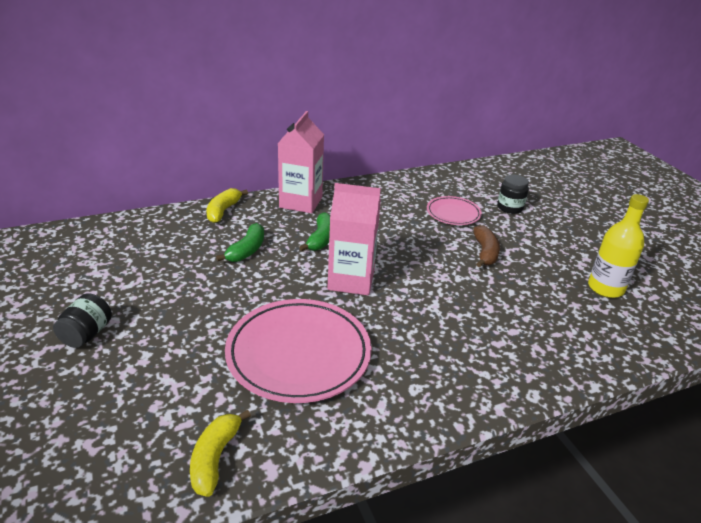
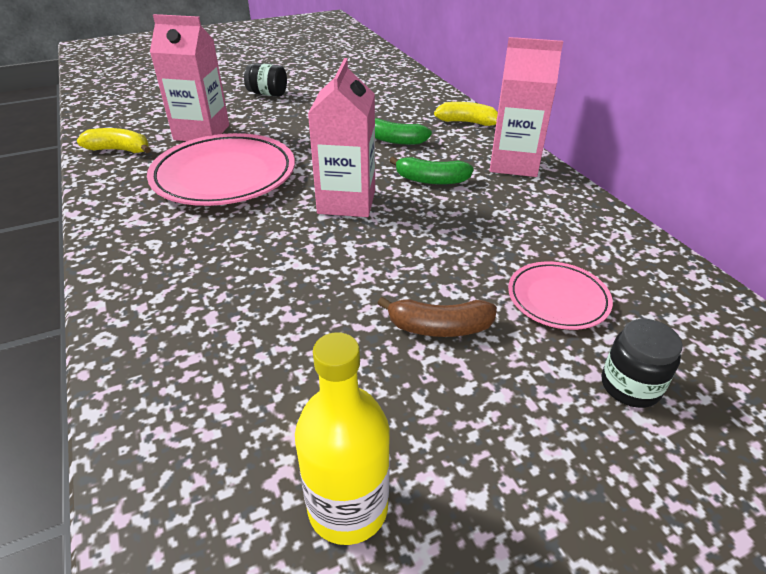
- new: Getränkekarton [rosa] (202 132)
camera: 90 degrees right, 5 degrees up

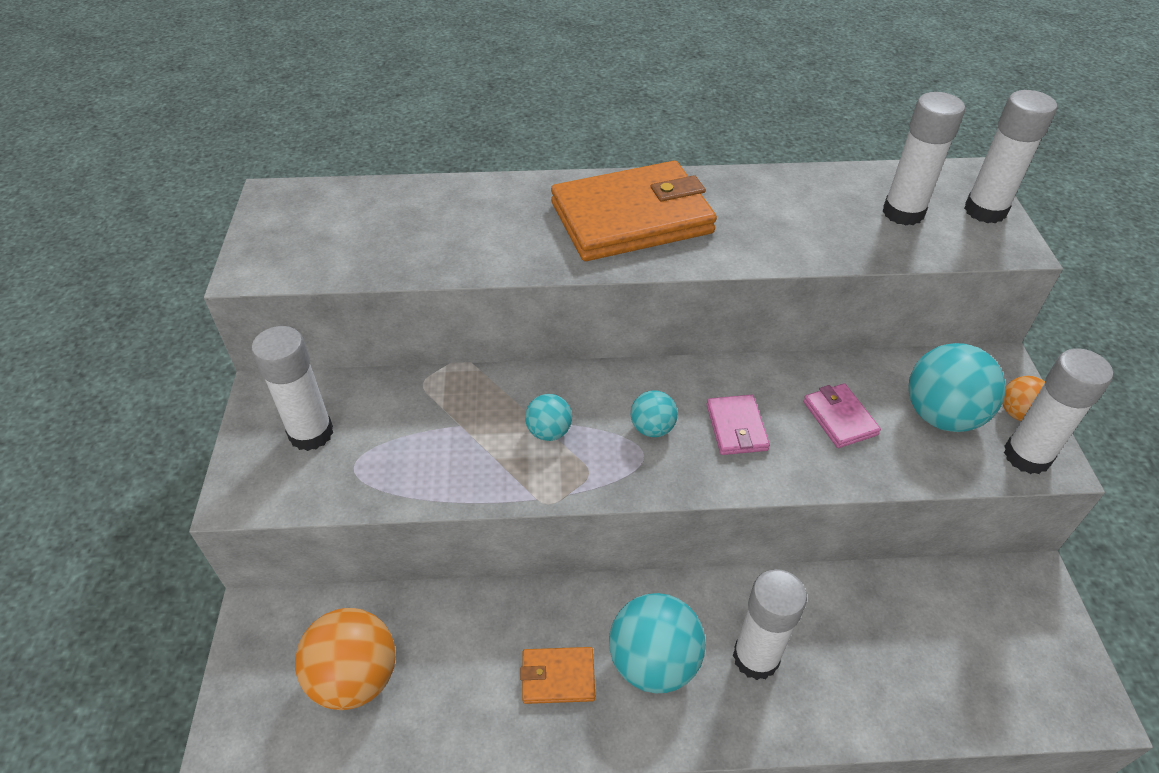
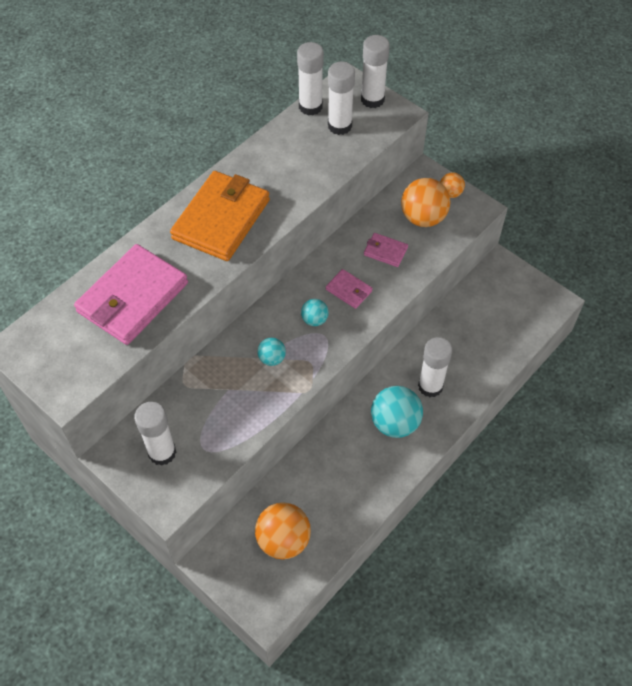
- gone: Geldbörse [orange] (558 677)
- new: Geldbörse [rosa] (132 298)
- shifted: Klebestift [weiß] (1027 456) to (310 106)
- repainted: Ball [türkis] (941 415) to Ball [orange] (423 218)
camera: 45 degrees left, 10 degrees up

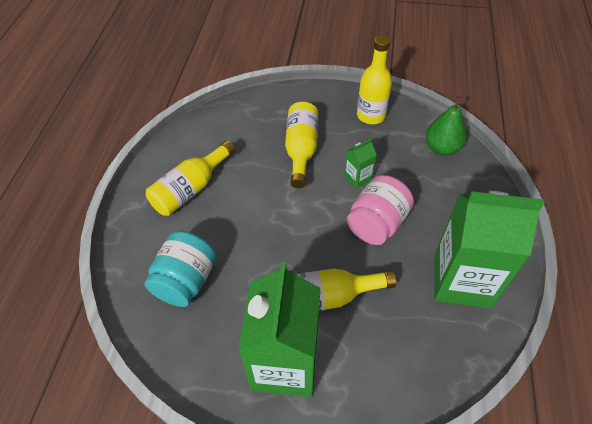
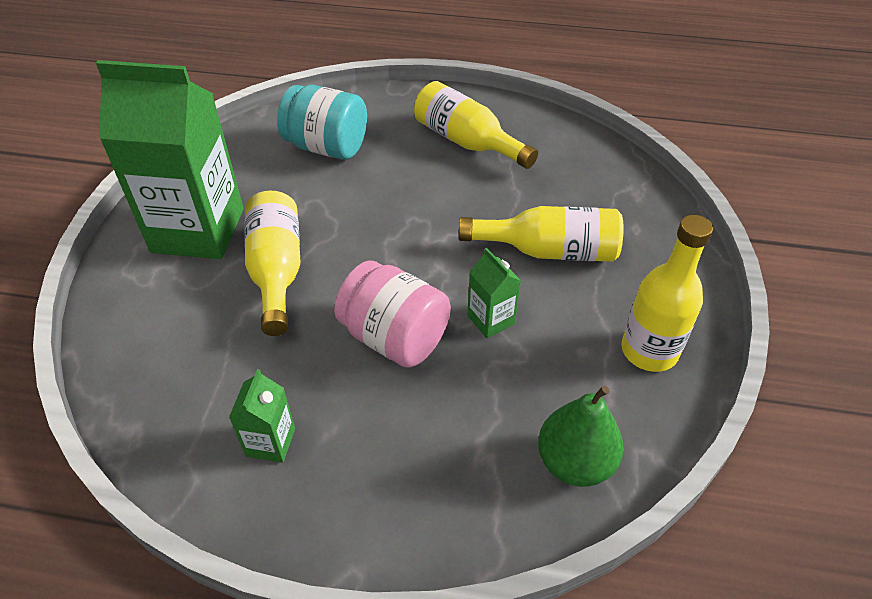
- scaled: Getränkekarton [grün] (462 280) = (270 442) x0.42
camera: 90 degrees right, 5 degrees down

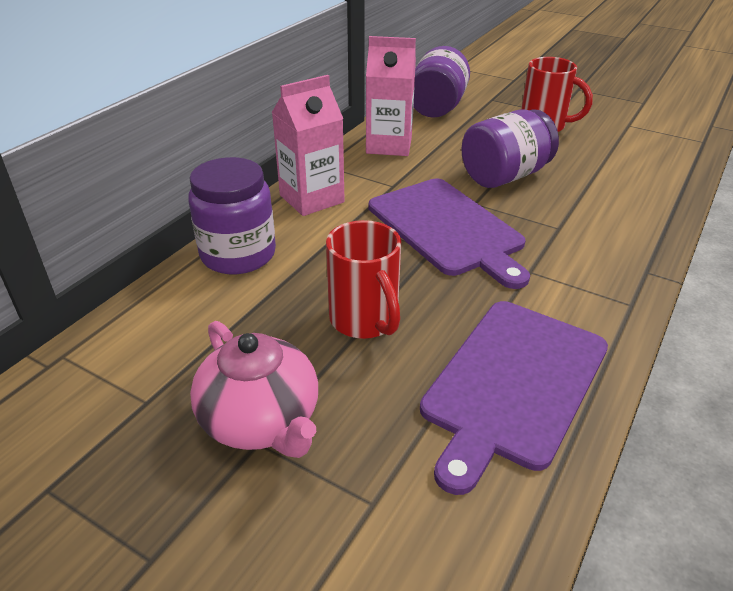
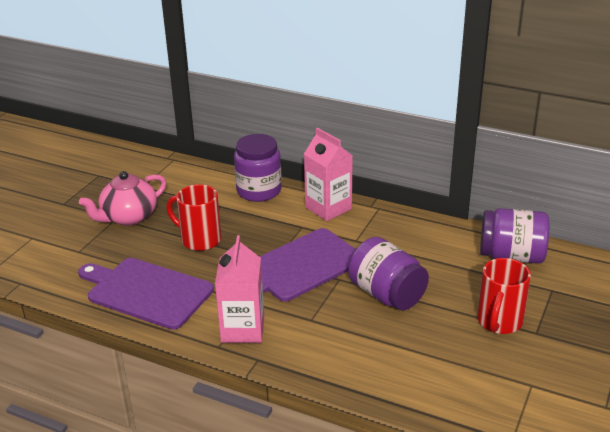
- shifted: Getränkekarton [rosa] (389 145) to (243 329)
- rotated: Tasse [rot] (365 320) = (199 240) 60 degrees clockwise
camera: 85 degrees right, 5 degrees down

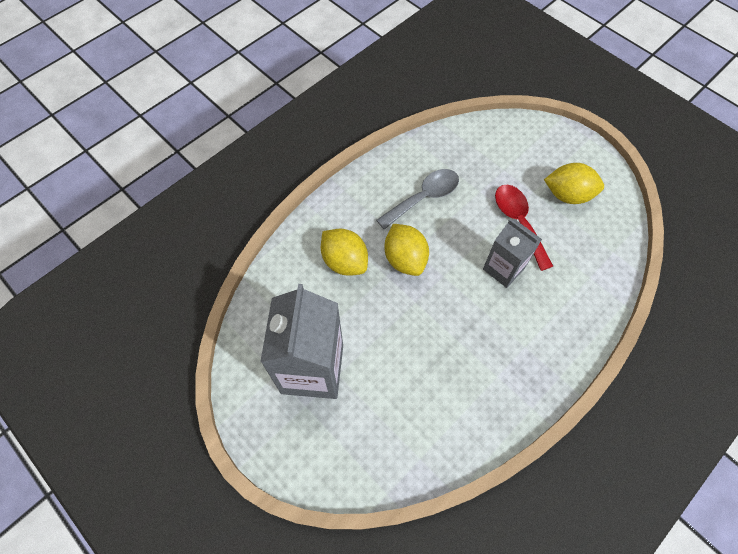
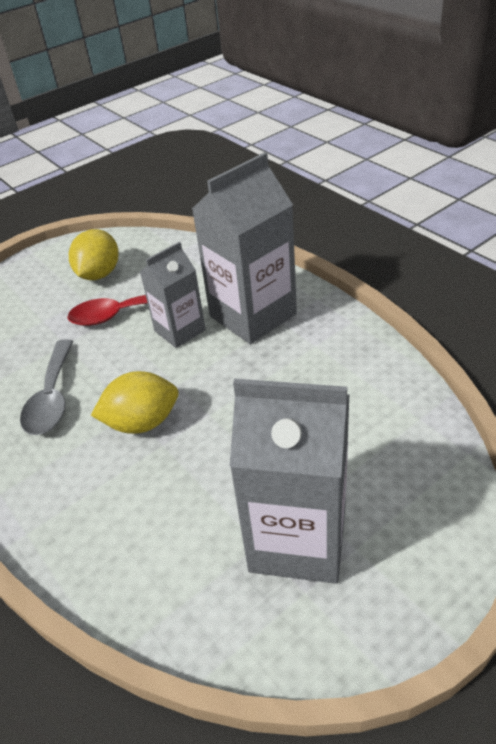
- gone: Zitrone [gelb] (345 261)
- new: Getränkekarton [grau] (253 315)
- rotated: Löffel [grau] (424 197) = (52 398) 150 degrees counterclockwise
camera: 80 degrees left, 20 degrees down

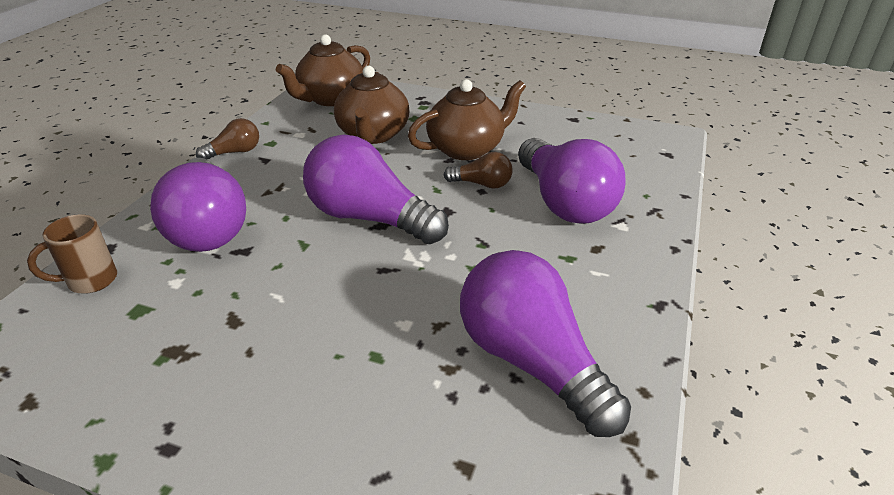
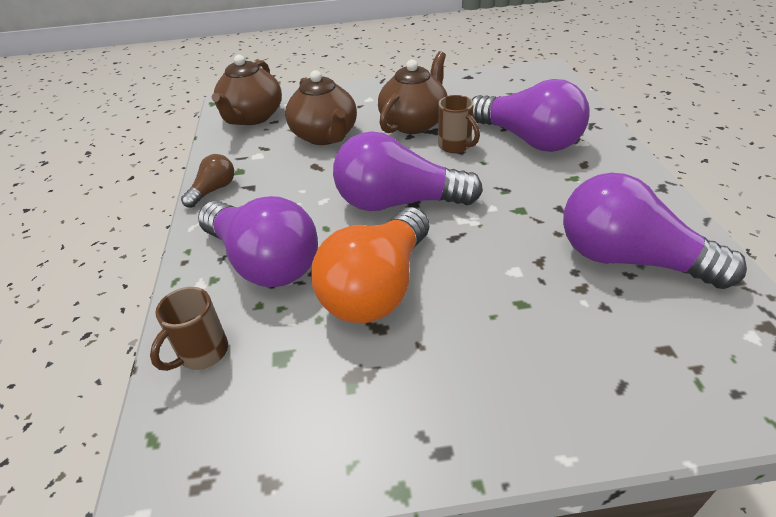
- new: Glühbirne [orange] (378 287)
- swapped: Glühbirne [braun] (482 184) to Tasse [braun] (455 146)
camera: 25 degrees left, 5 degrees up

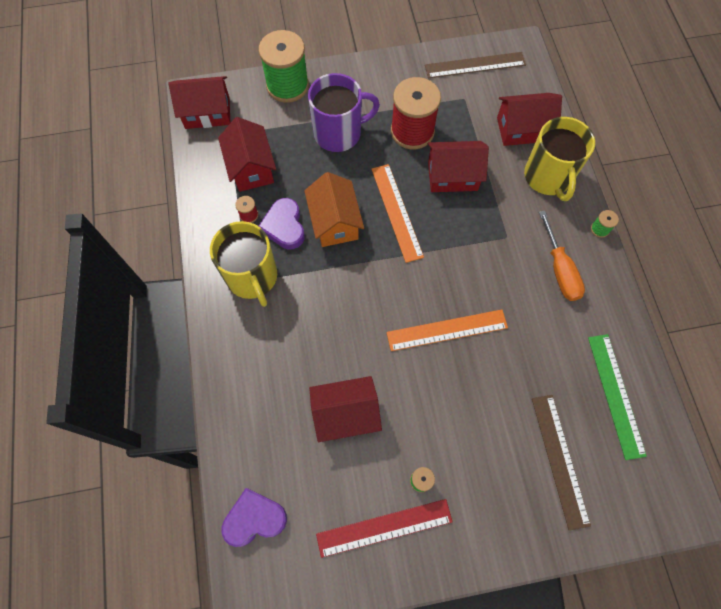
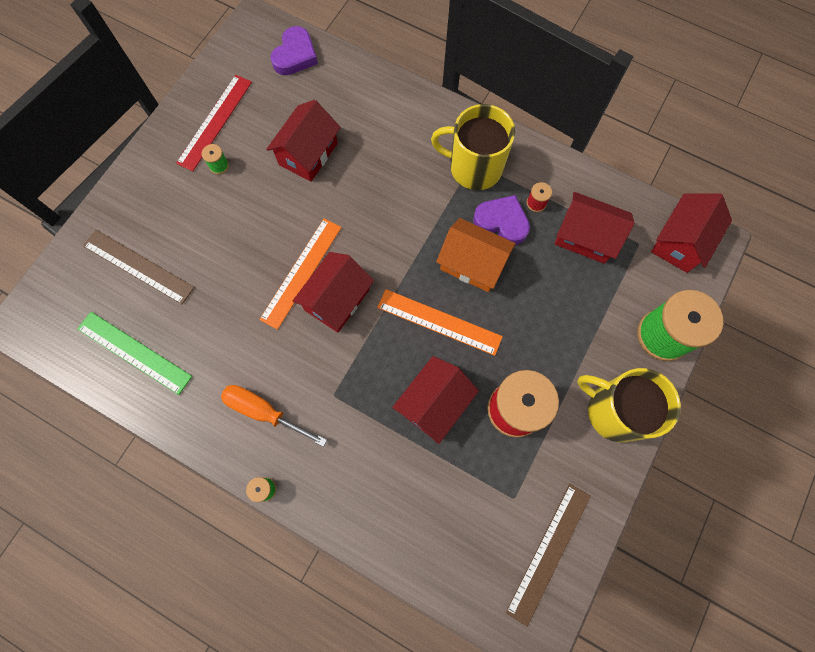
- gone: Tasse [lila] (339 133)
- shifted: Haus [rot] (522 129) to (337 300)
- shifted: Tasse [gelb] (548 177) to (614 411)
camera: 130 degrees right, 5 degrees up

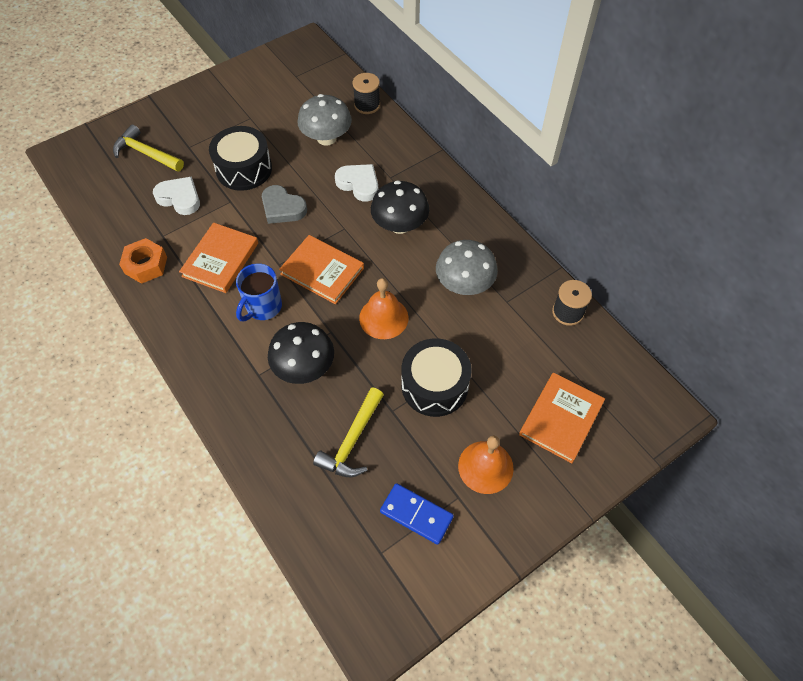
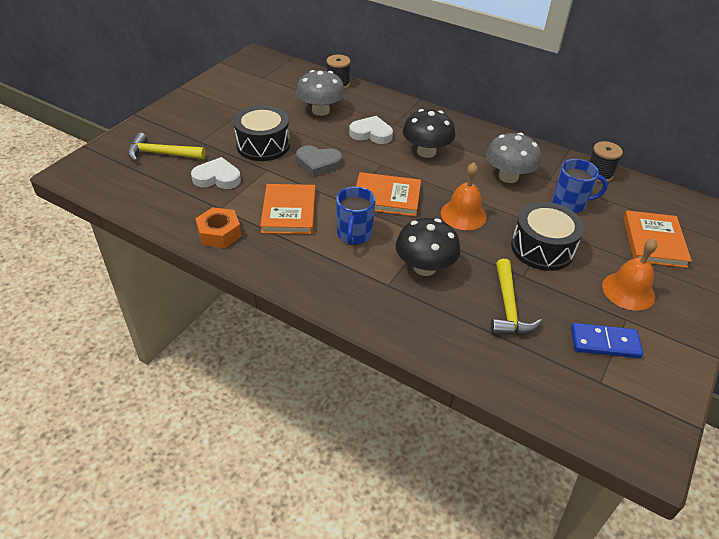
- new: Tasse [blau] (570 204)
camera: 25 degrees left, 15 degrees down

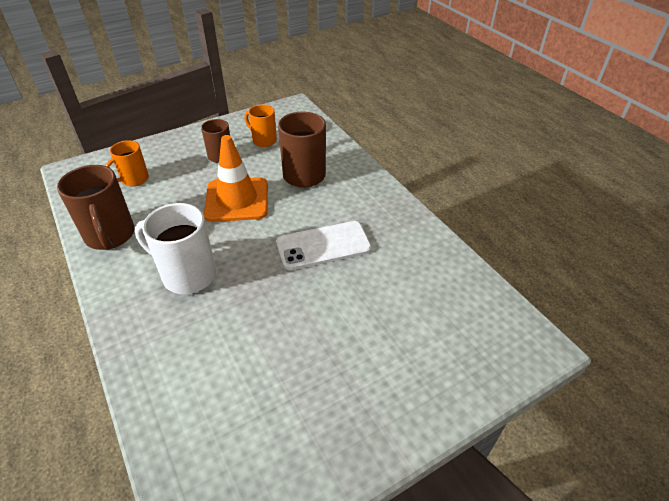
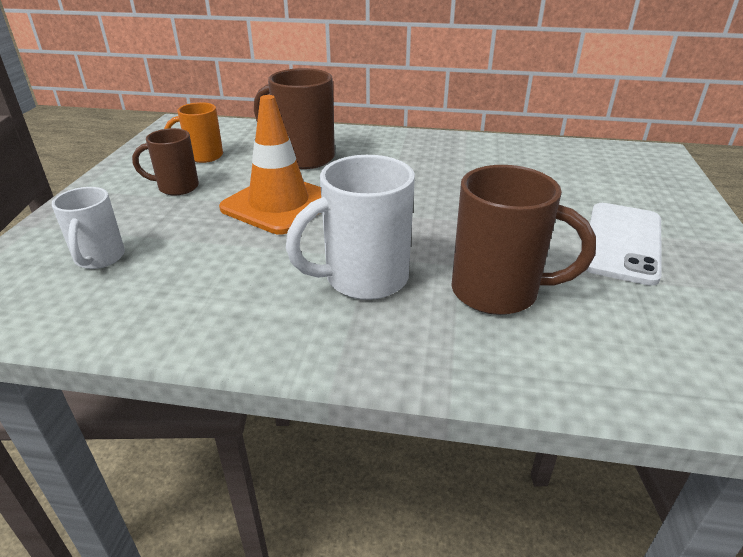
- shifted: Tasse [braun] (110 236) to (498 292)
- shifted: Handy [weiß] (323 246) to (622 242)
- repainted: Tasse [orange] (134 180) to Tasse [weiß] (99 258)
camera: 50 degrees left, 10 degrees down

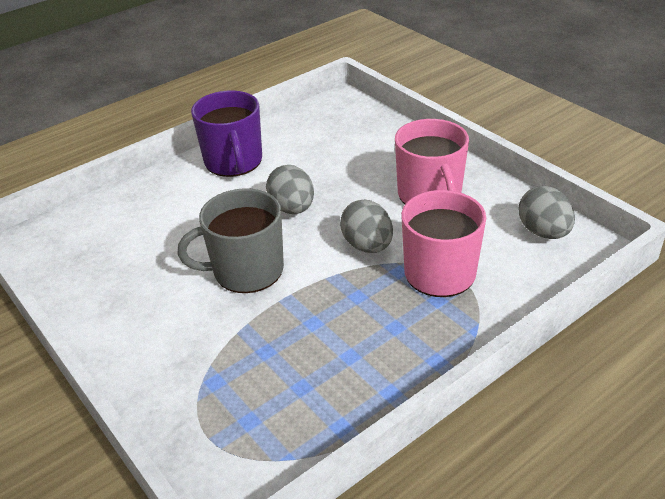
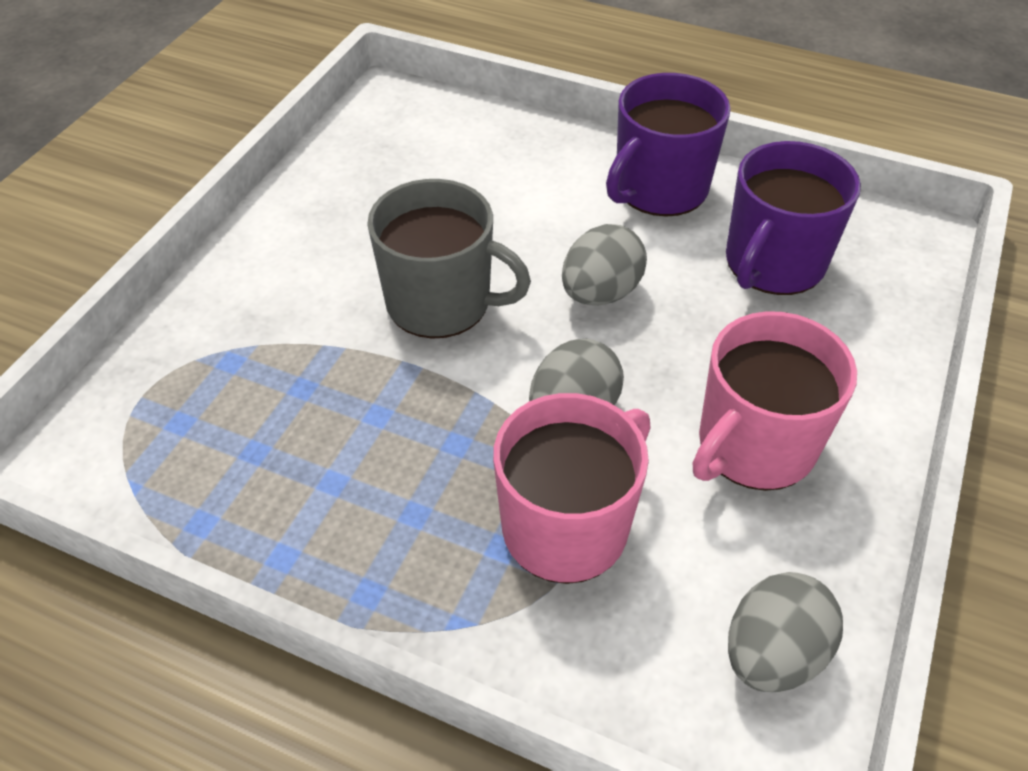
- new: Tasse [lila] (773 263)
- rotated: Tasse [grau] (246 271) = (441 302) 150 degrees clockwise
camera: 60 degrees right, 10 degrees up

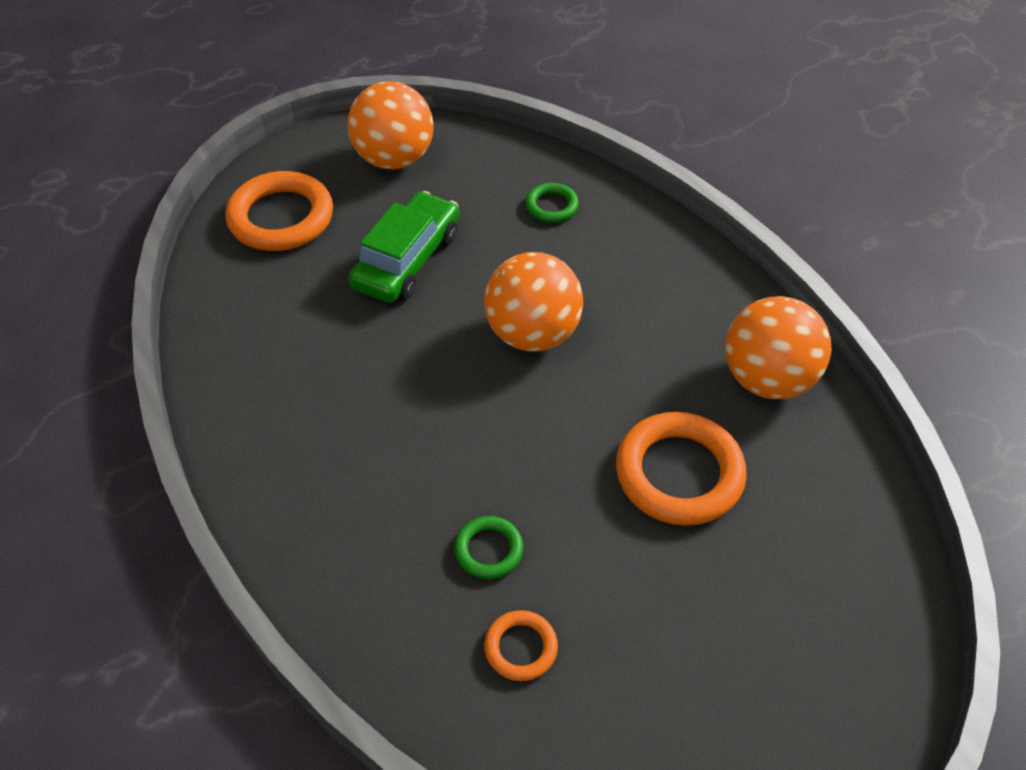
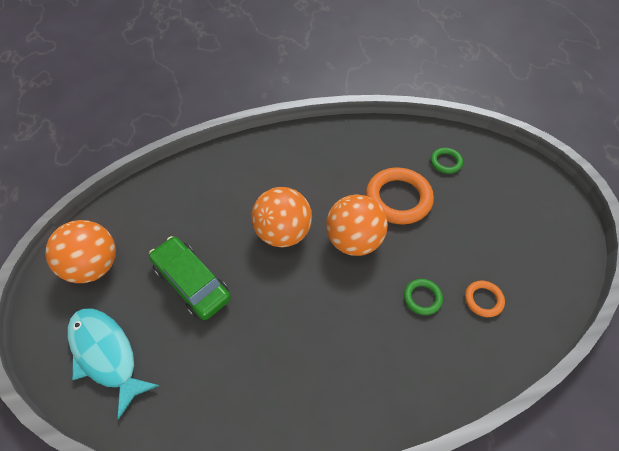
- shifted: Ring [grün] (551 206) to (446 162)
- shifted: Ball [orange] (767 379) to (354 240)
- swapped: Ring [orange] (281 218) to Fisch [türkis] (106 354)
camera: 70 degrees left, 5 degrees up

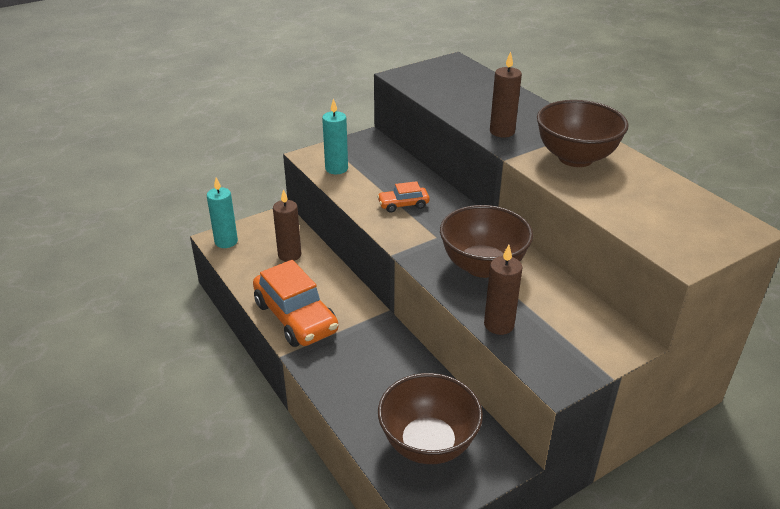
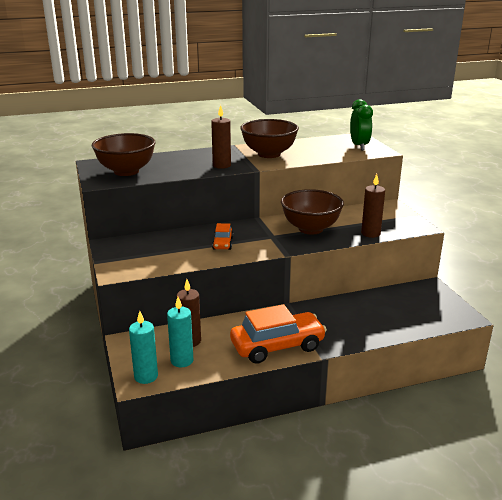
- new: Wecker [grün] (359 146)
- shifted: Kerze [türkis] (336 169) to (182 360)
- shifted: Schüssel [braun] (428 443) to (126 171)
camera: 75 degrees left, 10 degrees down

